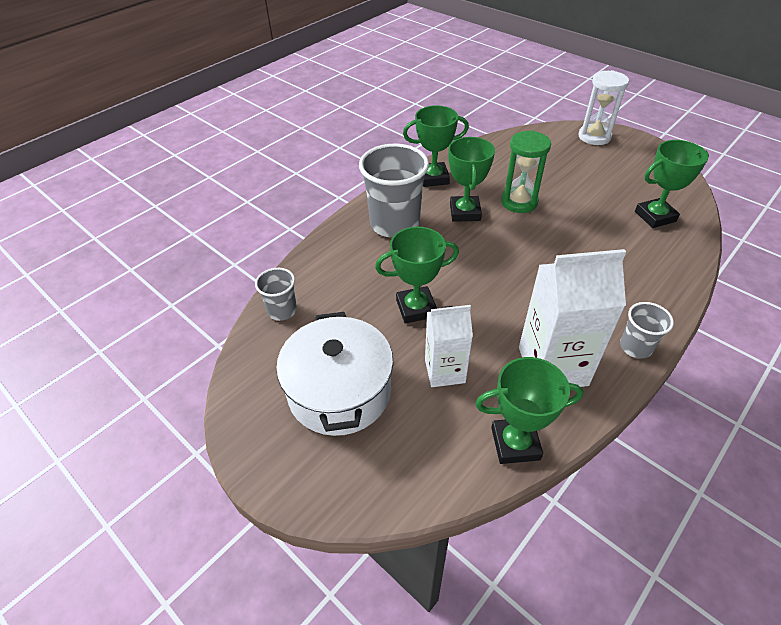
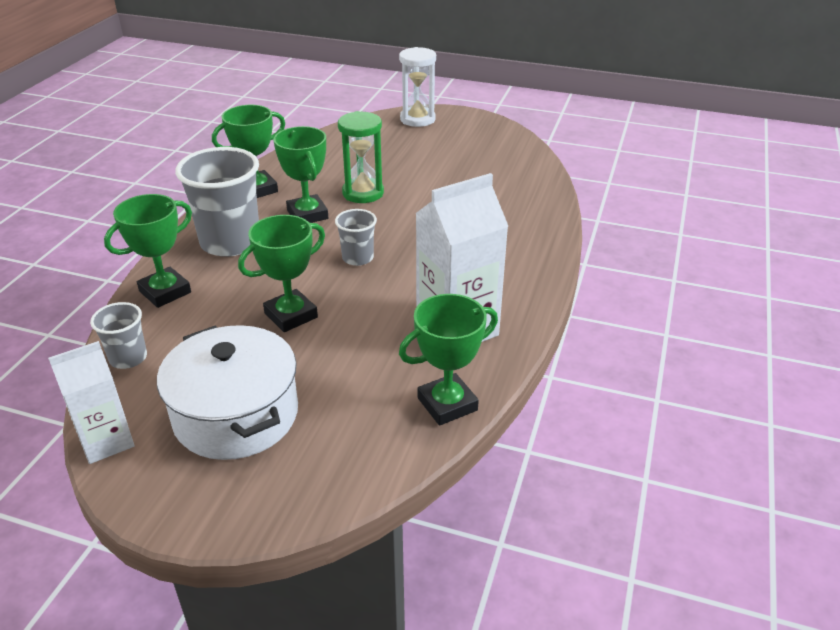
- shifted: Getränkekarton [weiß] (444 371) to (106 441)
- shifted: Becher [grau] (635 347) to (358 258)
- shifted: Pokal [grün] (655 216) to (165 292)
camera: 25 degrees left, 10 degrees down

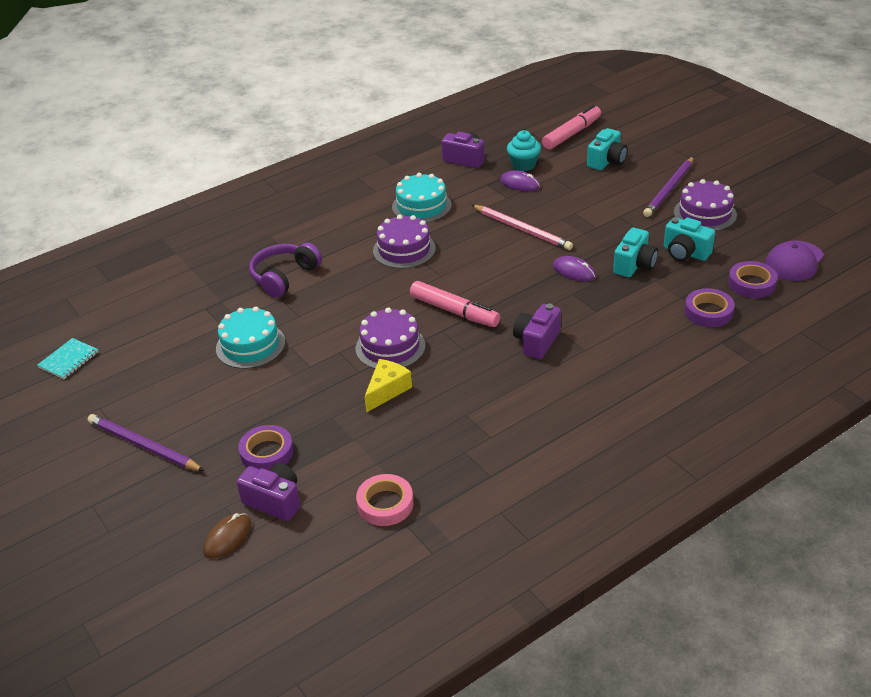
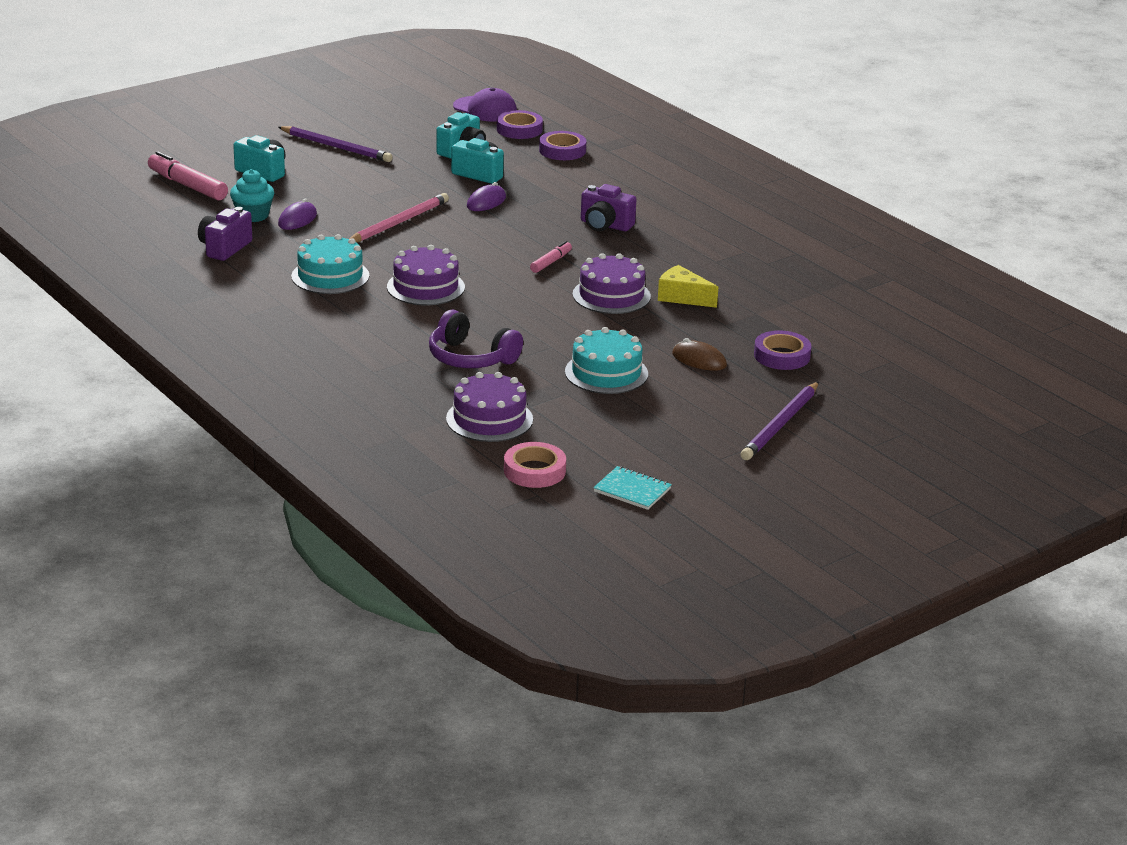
- gone: Kamera [lila] (274 501)
- shifted: Computermaus [braun] (227 537) to (699 360)
- shifted: Klebeband [rosa] (385 504) to (534 471)
- shifted: Kuchen [lila] (705 214) to (489 419)
- scaled: Filzstift [rosa] (454 311) = (551 262) x0.55
camera: 95 degrees left, 10 degrees down

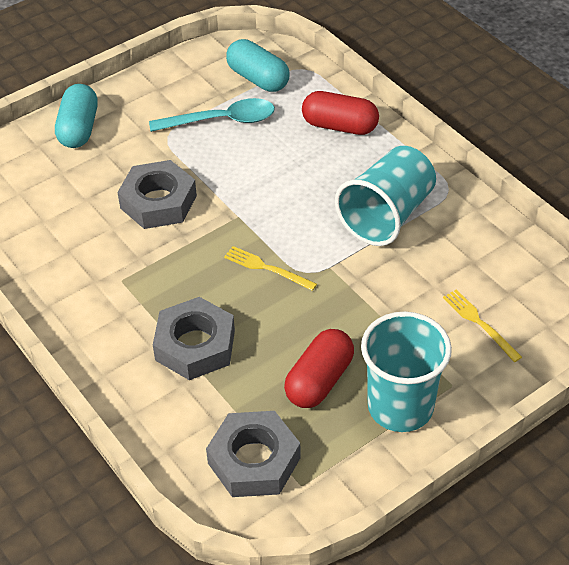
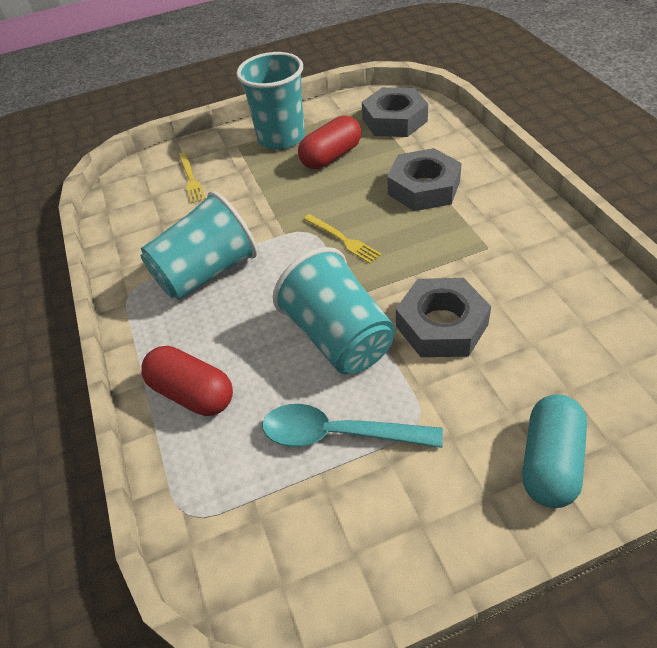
- gone: Kapsel [türkis] (258 79)
- new: Becher [türkis] (339 337)
camera: 160 degrees left, 0 degrees up

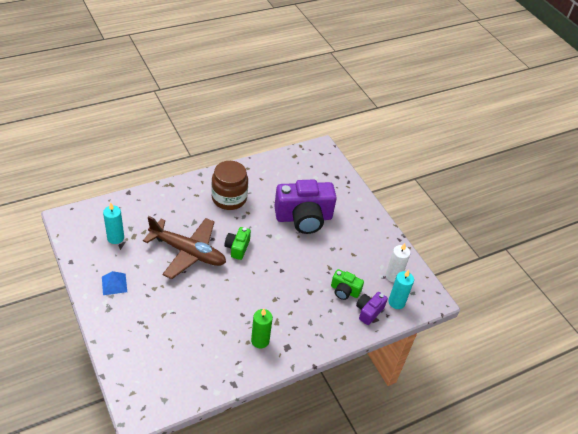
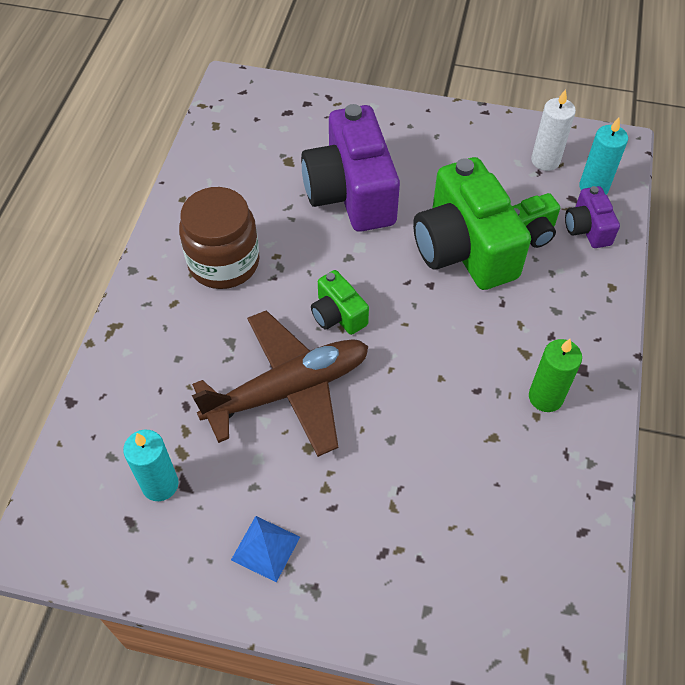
- new: Kamera [grün] (464 248)
- rotated: Kamera [lila] (304 218) = (351 193) 135 degrees clockwise
camera: 45 degrees left, 10 degrees up

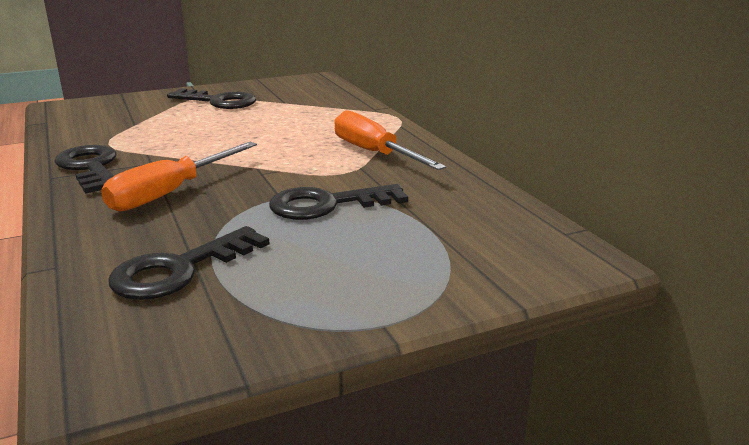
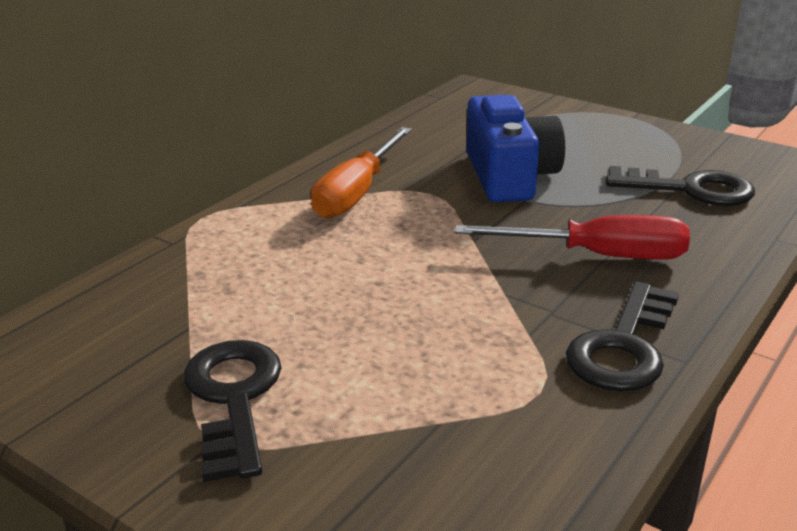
- swapped: Schlüssel [schwarz] (327 204) to Kamera [blau] (509 176)
- repainted: Schraubenzieher [orange] (170 193) to Schraubenzieher [rot] (598 256)
camera: 120 degrees left, 5 degrees up

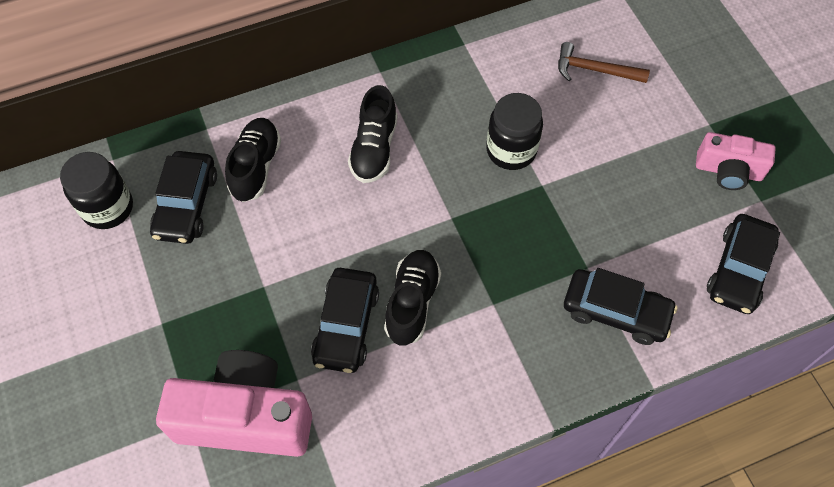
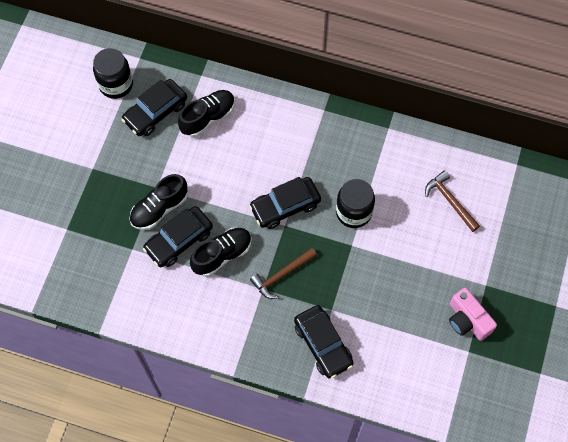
- gone: Kamera [rosa] (245 417)
- new: Hammer [braun] (281 275)
- shifted: Schuh [schwarz] (374 149) to (159 209)
- shifted: Auto [schwarz] (739 270) to (285 206)
camera: 40 degrees right, 5 degrees up

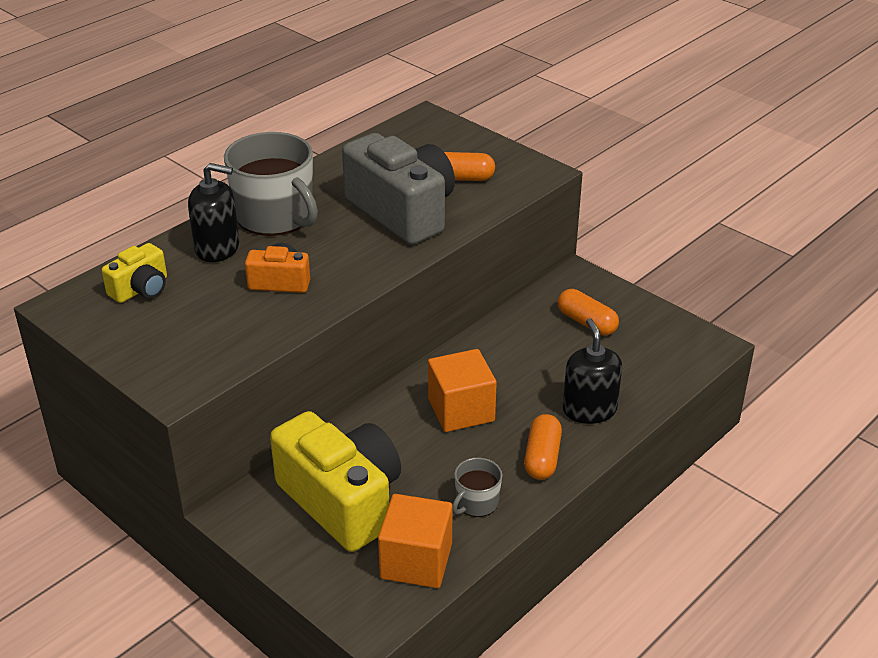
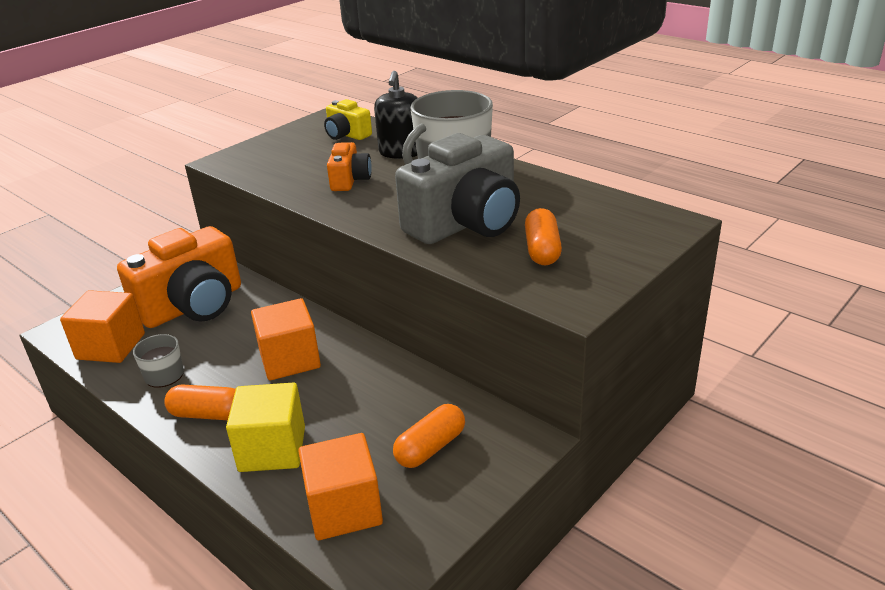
- new: Kubus [orange] (344 508)
- swapped: Seifenspender [schwarz] (589 410) to Kubus [gelb] (272 449)
- repainted: Kamera [gelb] (342 501) to Kamera [orange] (193 305)
camera: 90 degrees right, 5 degrees down

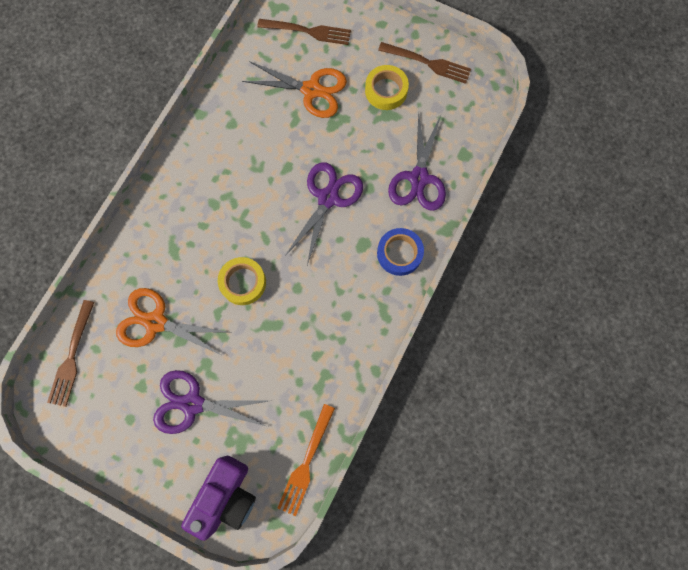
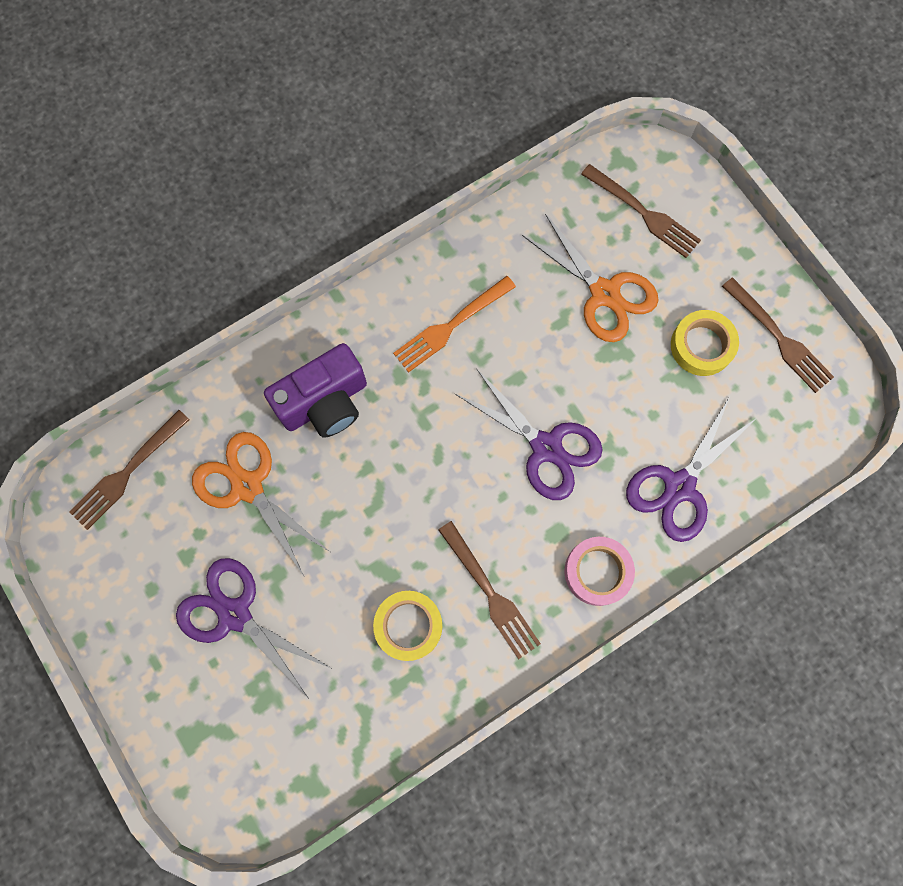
- new: Gabel [braun] (490 593)
- shifted: Kamera [lila] (226 496) to (325 402)
- shifted: Klebeband [gelb] (243 282) to (408 625)
- shifted: Gabel [orange] (306 462) to (451 326)
- repainted: Klebeband [blau] (399 253) to Klebeband [rosa] (597 572)
- rotated: Schere [lila] (328 198) = (546 447) 75 degrees clockwise
camera: 30 degrees right, 0 degrees up

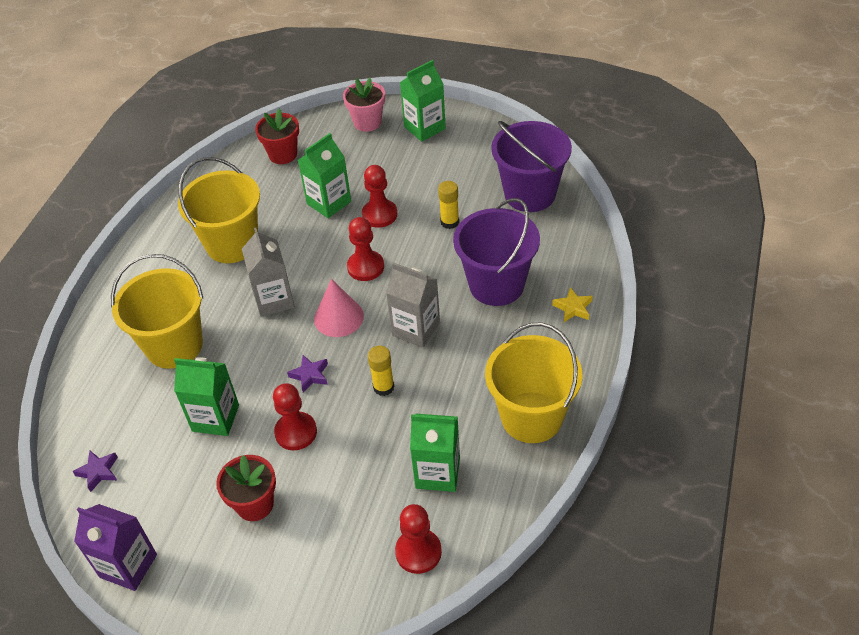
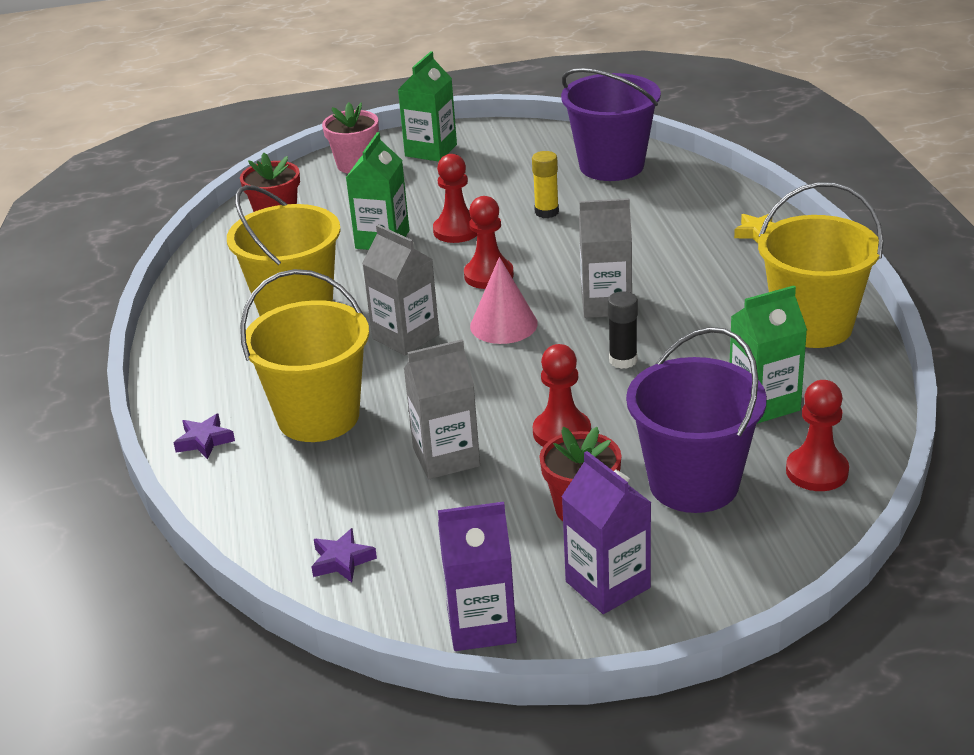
- new: Getränkekarton [lila] (607 585)
- shifted: Stern [lila] (310 375) to (204 441)
- shifted: Eimer [lila] (496 285) to (694 484)
- repainted: Getränkekarton [grün] (215 418) to Getränkekarton [grau] (446 457)
- repainted: Klebestift [gelb] (383 387) to Klebestift [schwarz] (623 360)
camera: 30 degrees left, 15 degrees down

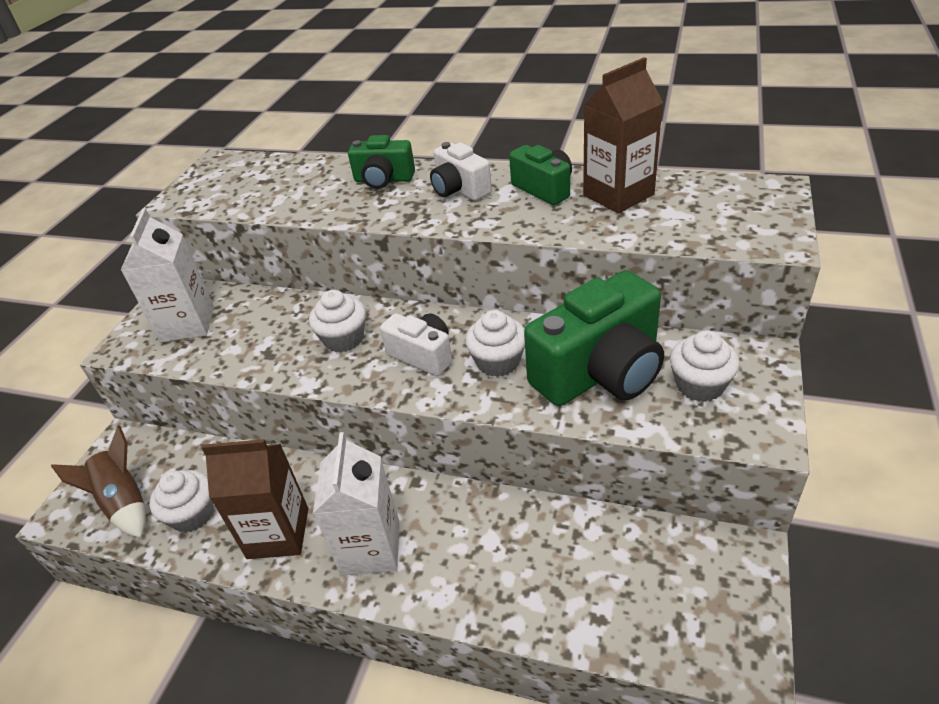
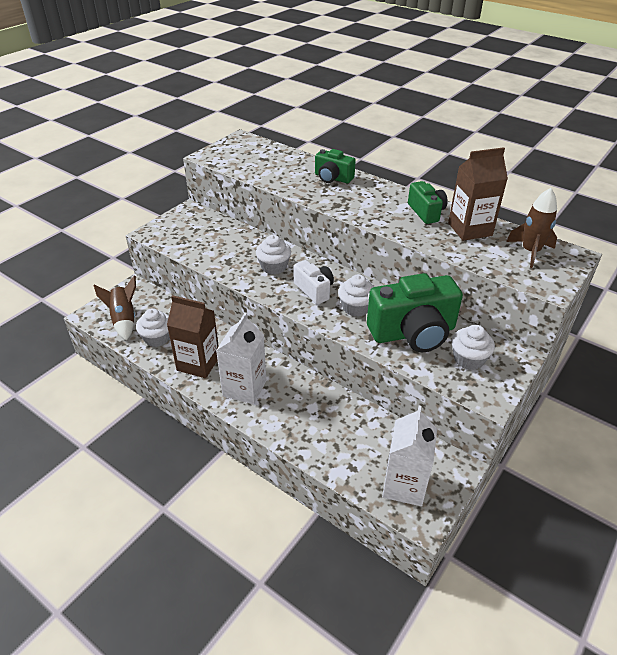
- gone: Kamera [weiß] (459 190)
- new: Rakete [braun] (530 252)
- shifted: Getränkekarton [weiß] (187 324) to (404 485)
camera: 15 degrees right, 0 degrees up

